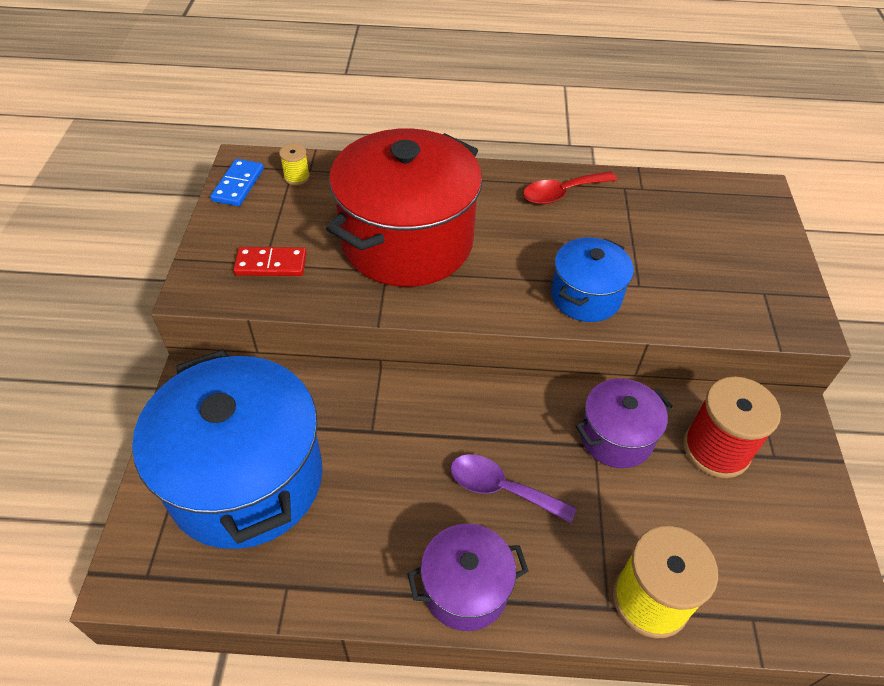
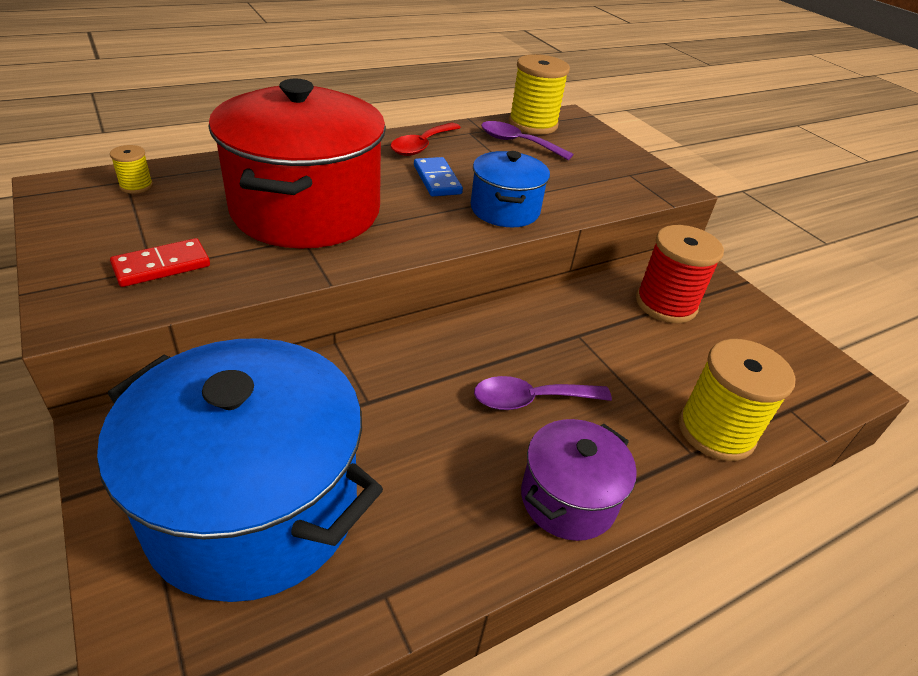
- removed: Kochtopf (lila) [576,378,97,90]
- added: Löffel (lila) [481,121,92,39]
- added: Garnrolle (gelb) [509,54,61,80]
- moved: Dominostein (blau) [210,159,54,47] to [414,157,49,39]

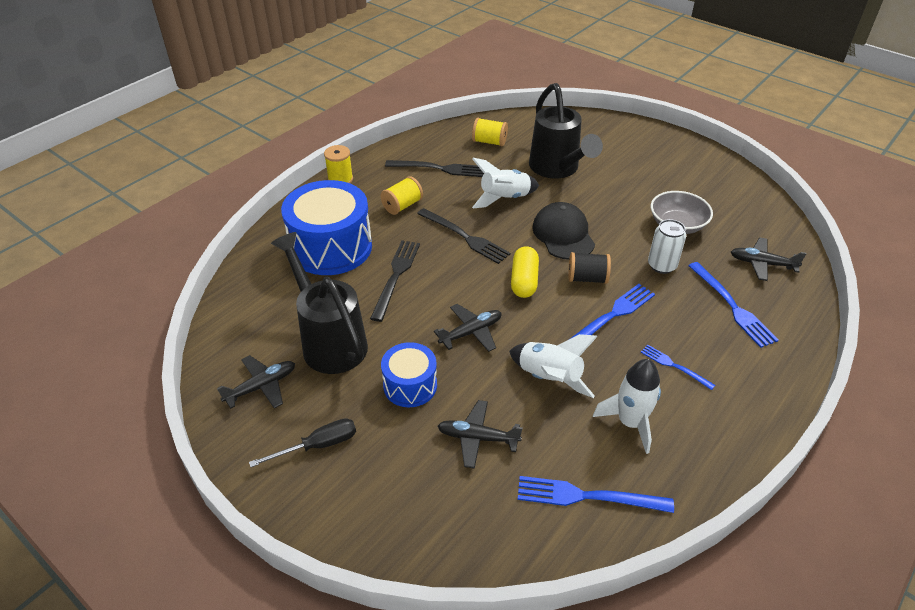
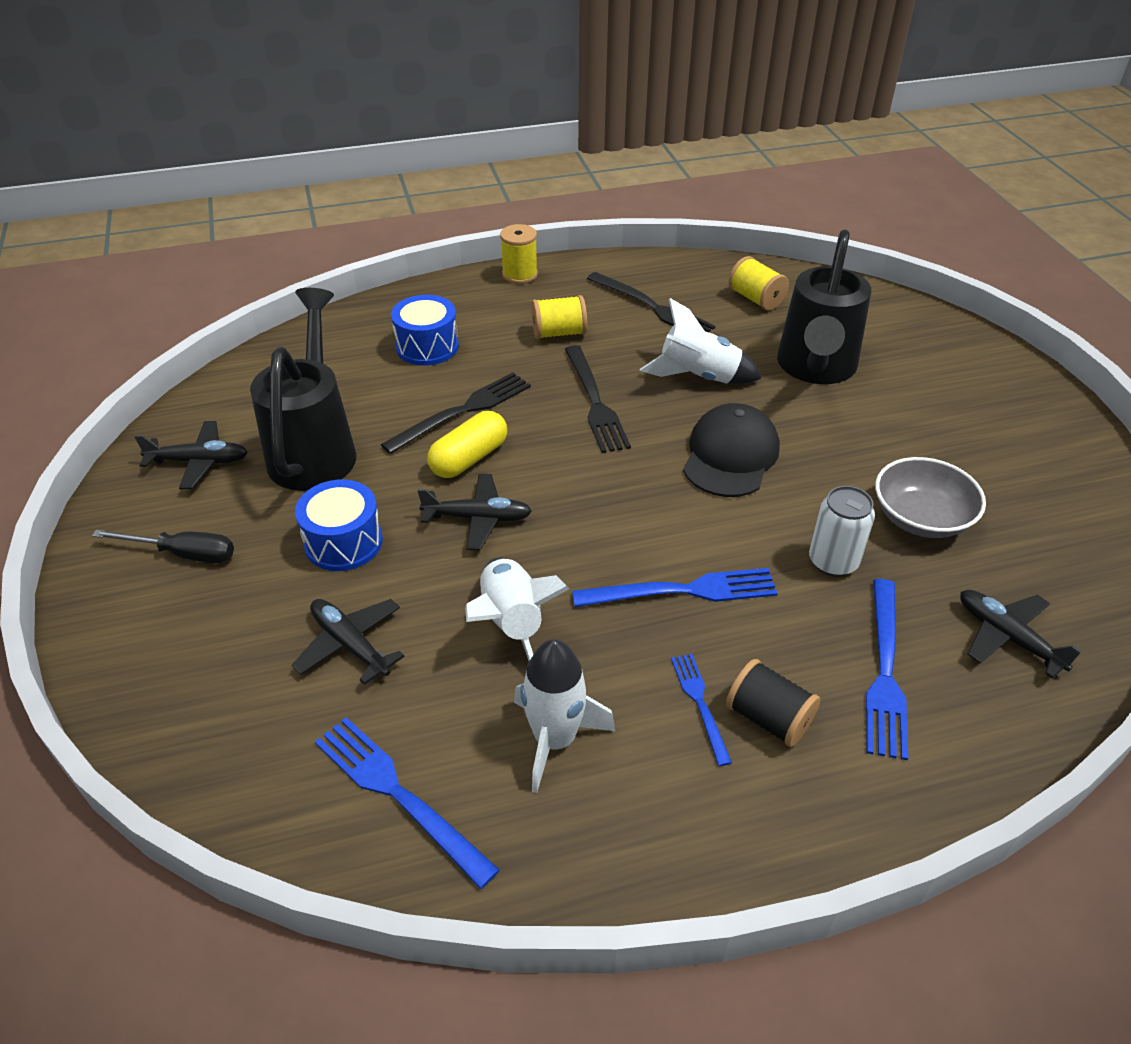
- moved: Kapsel (gelb) [511,246,28,52] to [427,411,80,67]
- moved: Garnrolle (schwarz) [568,252,43,32] to [726,659,95,88]
- resized: Trommel (blau) [281,180,91,95] = [391,295,68,71] x0.55

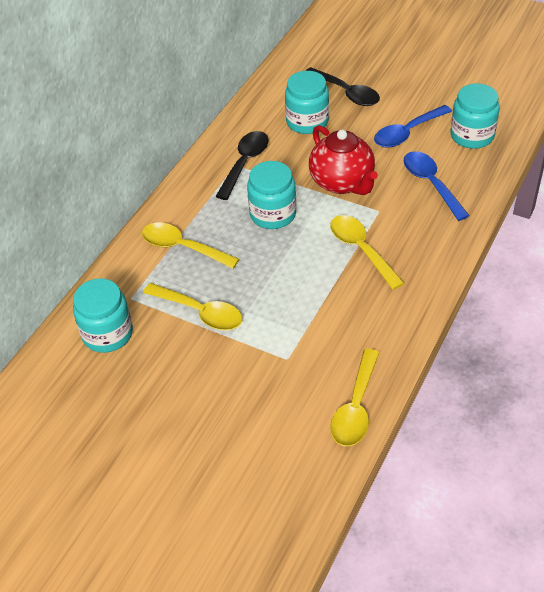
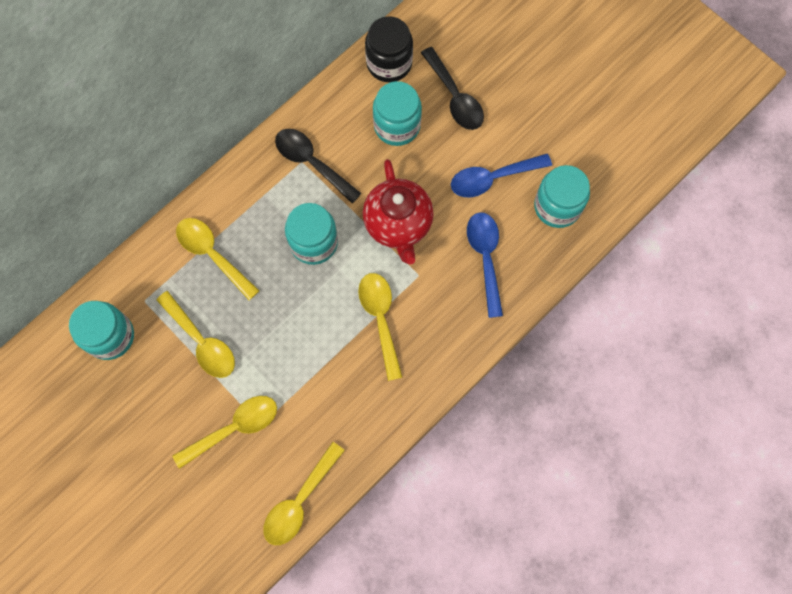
- added: Löffel (gelb) [172,396,105,73]
- added: Einmachglas (schwarz) [365,16,48,66]
- turned: Löffel (schwarz) [215,131,54,69] = [275,129,87,74] 90 degrees counterclockwise

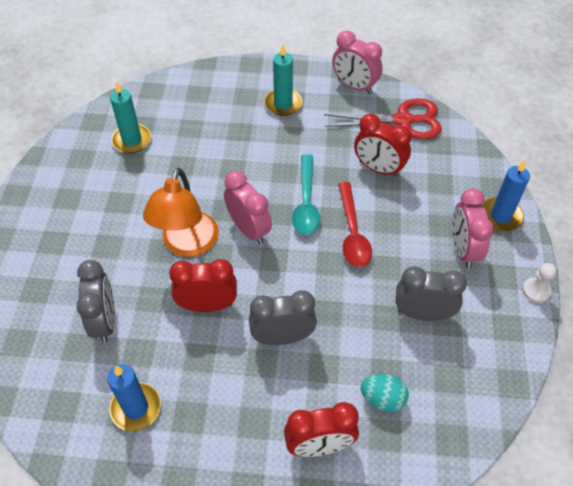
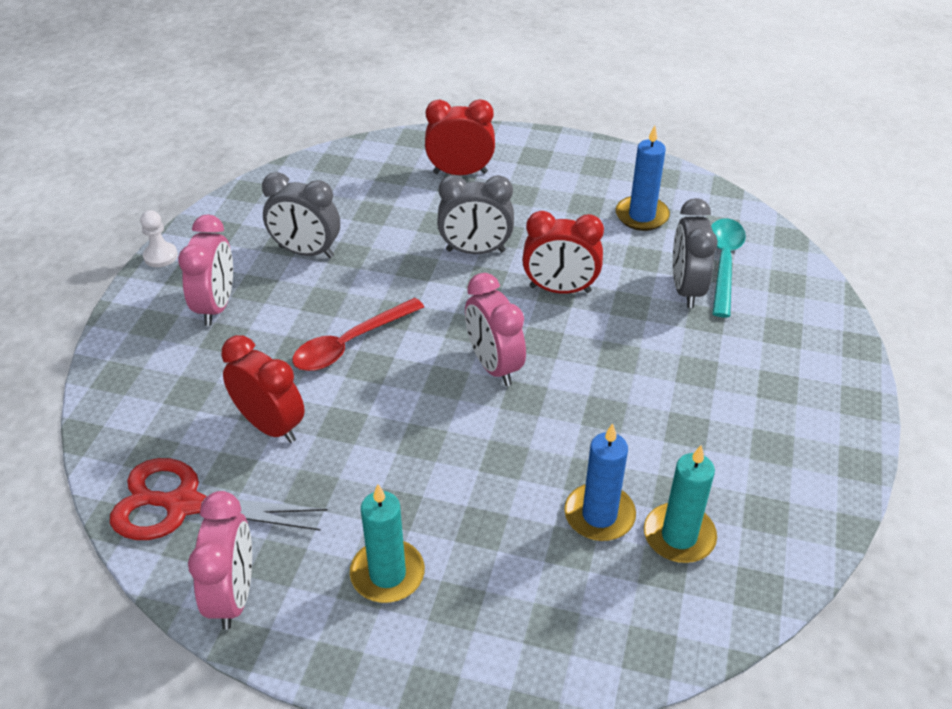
- removed: Lampe (orange) [143,168,76,89]
- removed: Ei (türkis) [361,374,48,38]
- moved: Löffel (türkis) [292,154,29,81] to [711,219,35,98]
- moved: Kerze (blau) [483,160,47,71] to [564,423,72,118]
- turned: Wecker (rosa) [332,31,51,63] = [188,491,64,139] 45 degrees clockwise
- turned: Löffel (rot) [338,182,34,85] = [292,298,132,73] 135 degrees counterclockwise

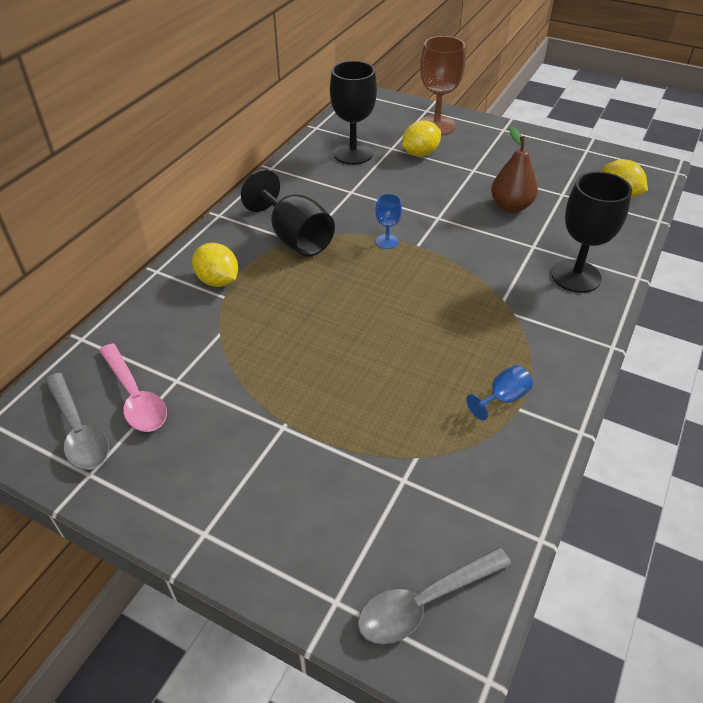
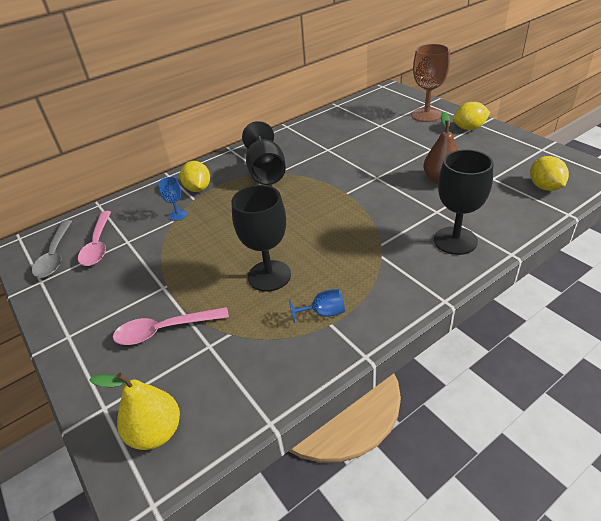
- added: Löffel (rosa) [113,307,116,38]
- moved: Kelch (schwarz) [330,61,47,104] to [231,185,60,107]
- moved: Kelch (blau) [376,194,26,55] to [158,177,29,44]
- moved: Zitrone (gelb) [402,120,39,36] to [453,102,38,28]
- replaced: Löffel (grau) [358,547,154,97] to Birne (gelb) [89,373,91,77]

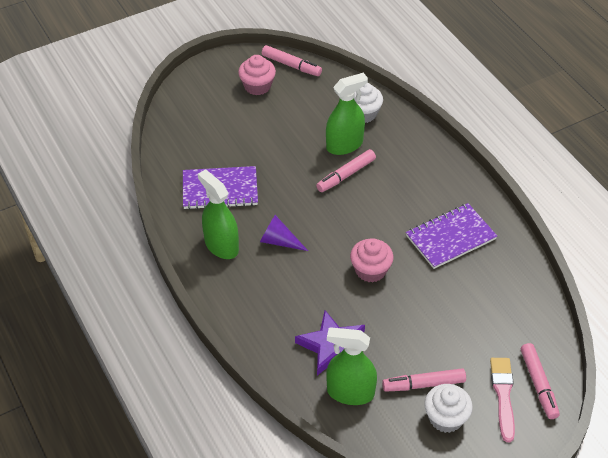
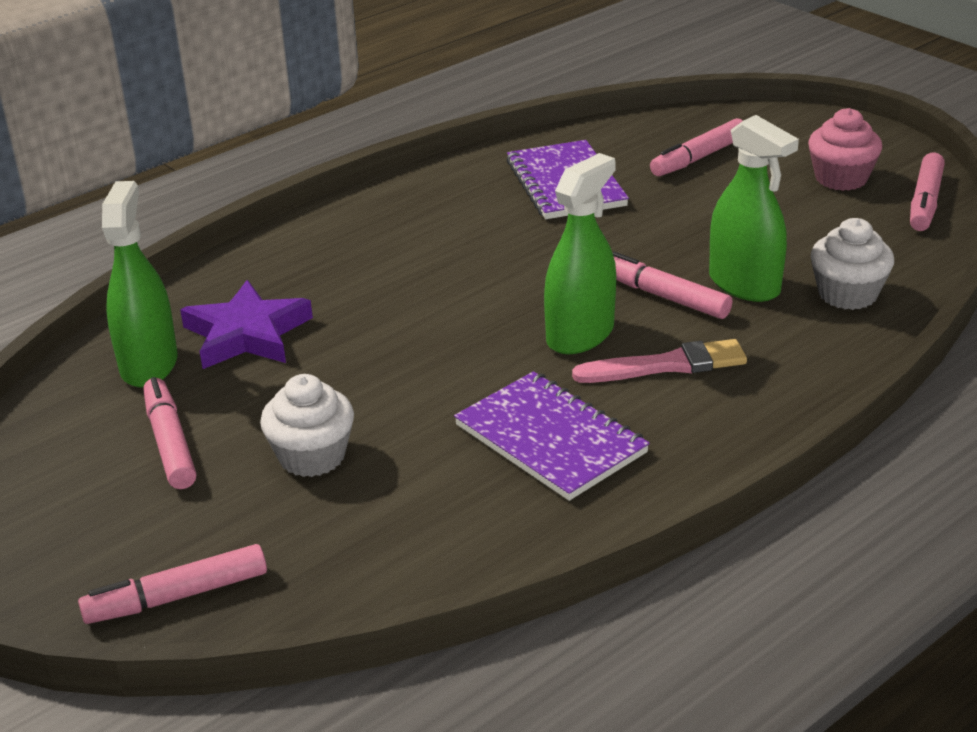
- removed: Kegel (lila) [260,215,48,36]
- removed: Muffin (rosa) [350,238,44,45]
- added: Filzstift (rosa) [650,118,93,59]
- moved: Sprühflasche (grün) [198,170,41,89] to [544,153,72,201]
- moved: Muffin (weiß) [424,384,49,49] to [260,374,94,103]
- moved: Pinsel (rosa) [490,358,25,84] to [572,339,175,44]

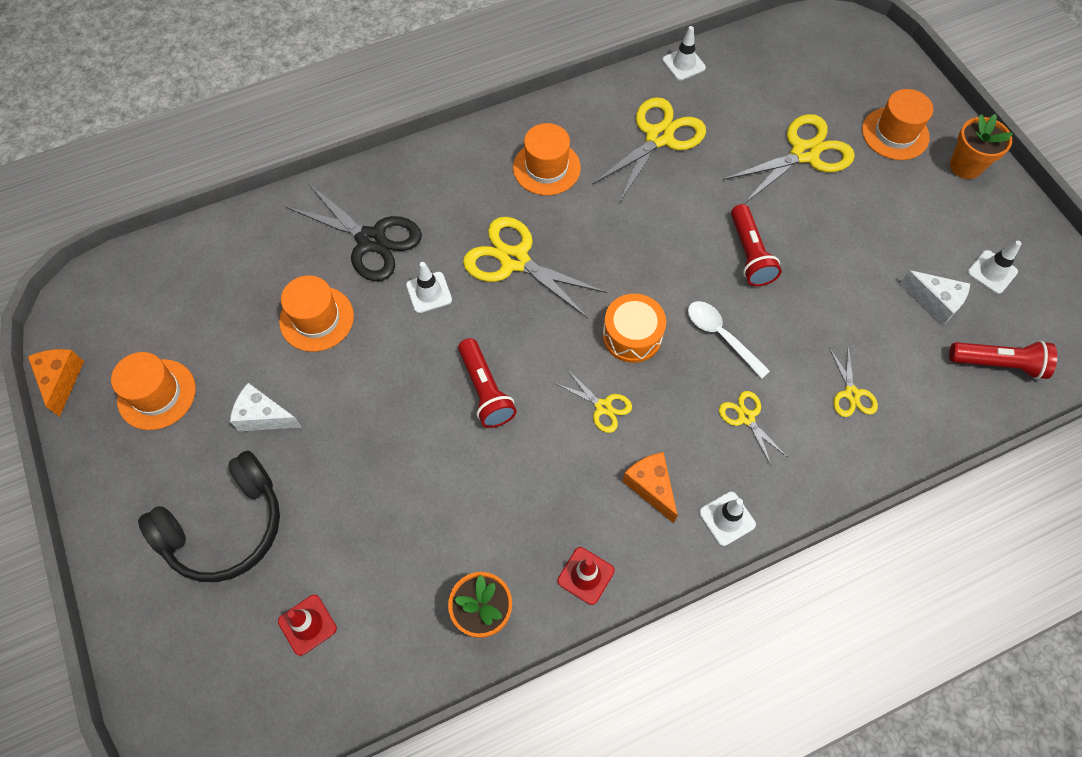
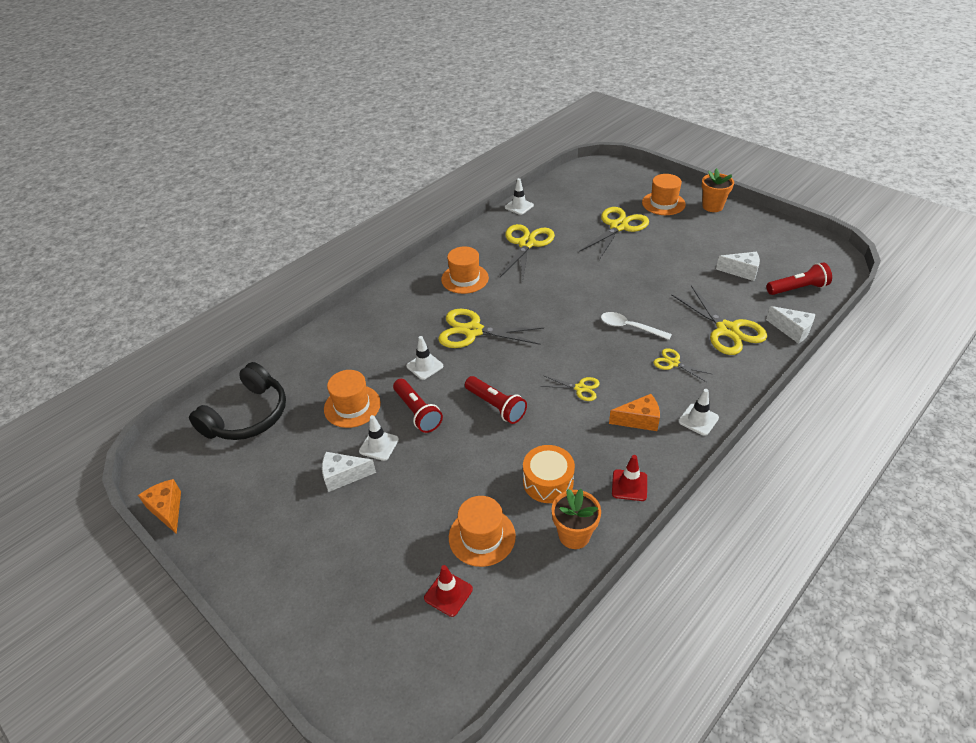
- removed: Schere (schwarz) [286,183,136,98]
- added: Käse (weiß) [766,306,49,38]
- moved: Hut (orange) [111,352,85,78] to [449,496,67,71]
- moved: Kopfhörer (schwarz) [138,450,142,132] to [189,362,97,78]
- moved: Trommel (orange) [603,294,63,69] to [523,445,52,58]
- moved: Taschenlampe (rot) [731,204,51,82] to [393,379,50,54]
- moved: Leitkegel (weiß) [967,241,55,53] to [359,415,40,46]
- turned: Käse (orange) [622,452,56,71] = [609,394,51,37] 135 degrees clockwise
- resized: Schere (gelb) [829,345,49,72] = [671,285,96,70] x1.95

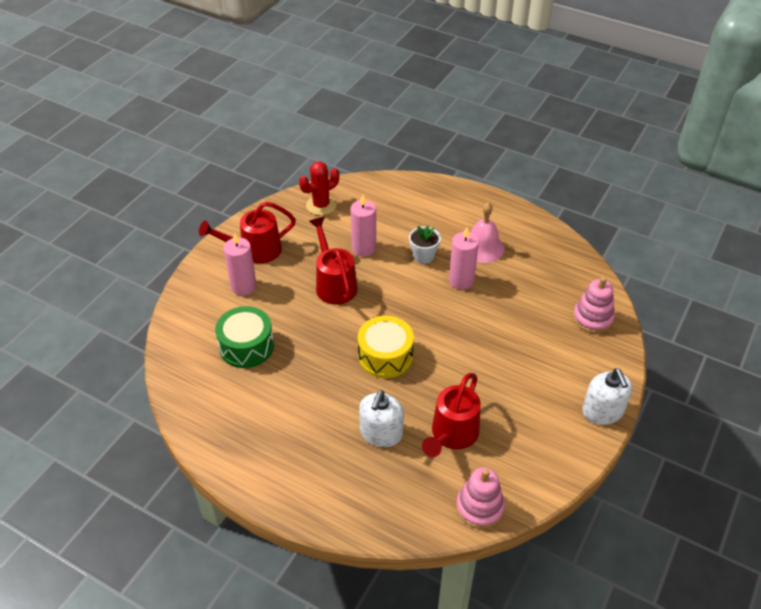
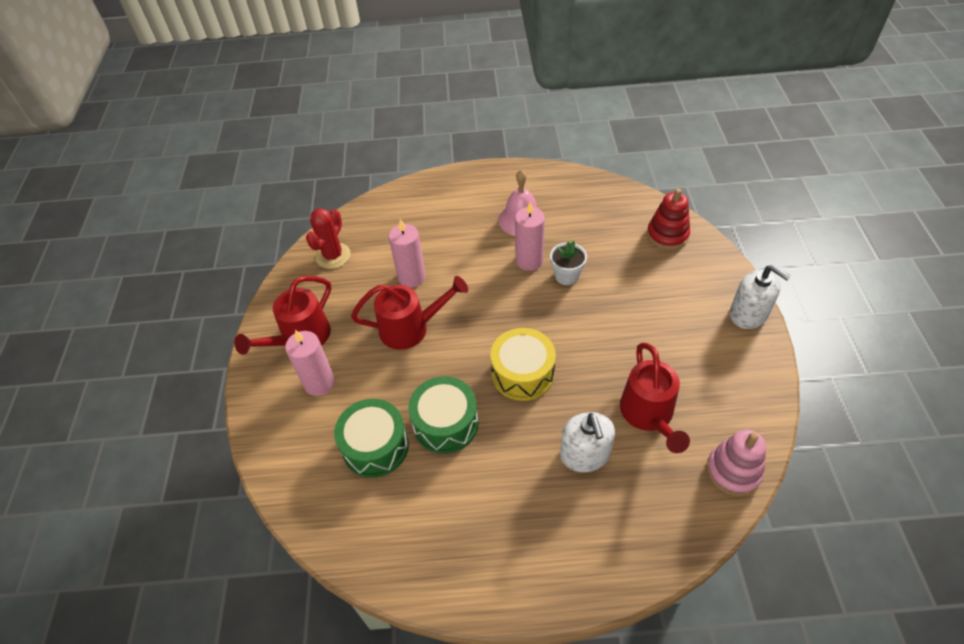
- added: Trommel (grün) [408,376,71,78]
- moved: Blumentopf (weiß) [409,226,32,38] to [550,241,37,44]
- recoloured: Stapelspielzeug (rosa) [573,277,42,56] to Stapelspielzeug (rot) [647,189,43,61]
- turned: Gießkanne (rot) [309,217,48,87] = [351,276,117,74] 135 degrees clockwise

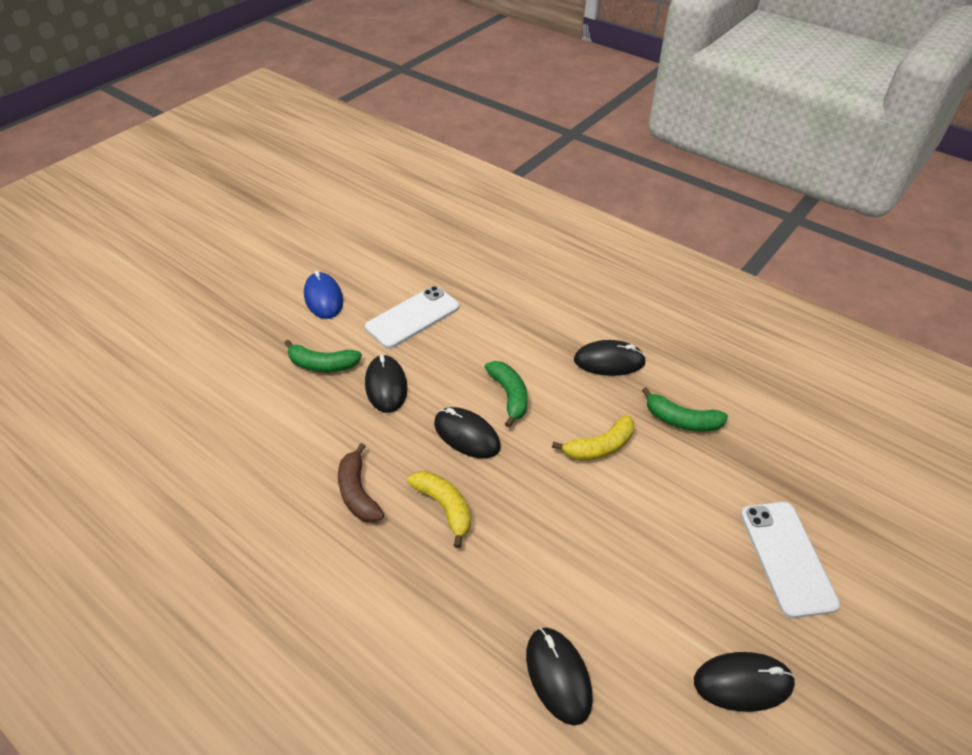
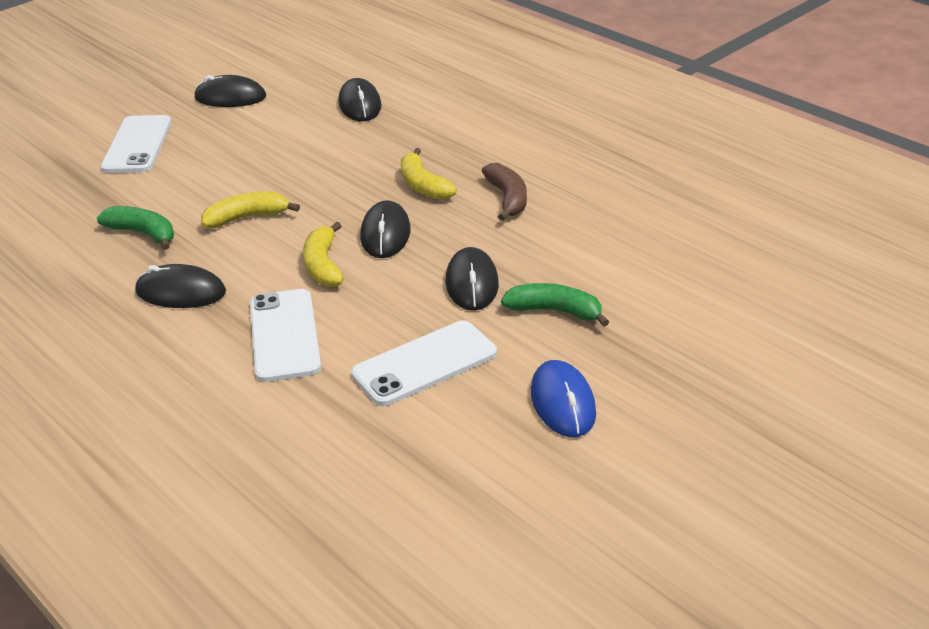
- added: Handy (weiß) [250,289,71,93]
- recoloured: Banane (grün) [485,361,43,67] to Banane (gelb) [303,222,41,65]
- turned: Computermaus (schwarz) [434,407,67,51] = [360,200,50,58] 45 degrees clockwise

